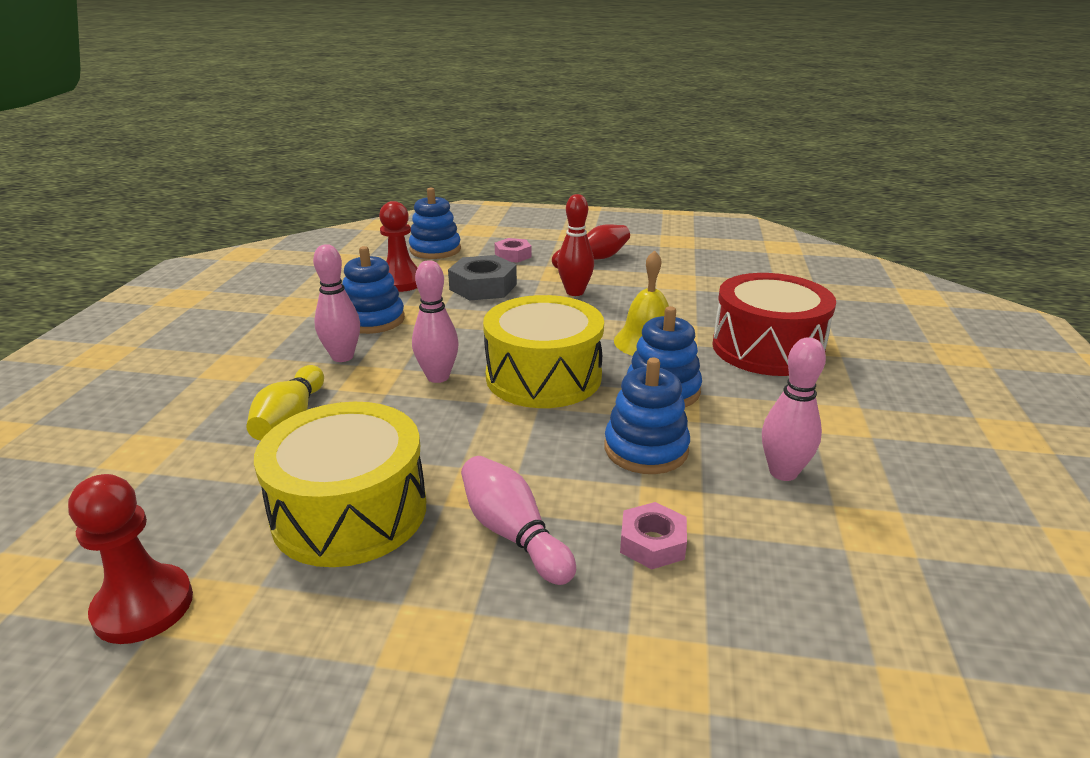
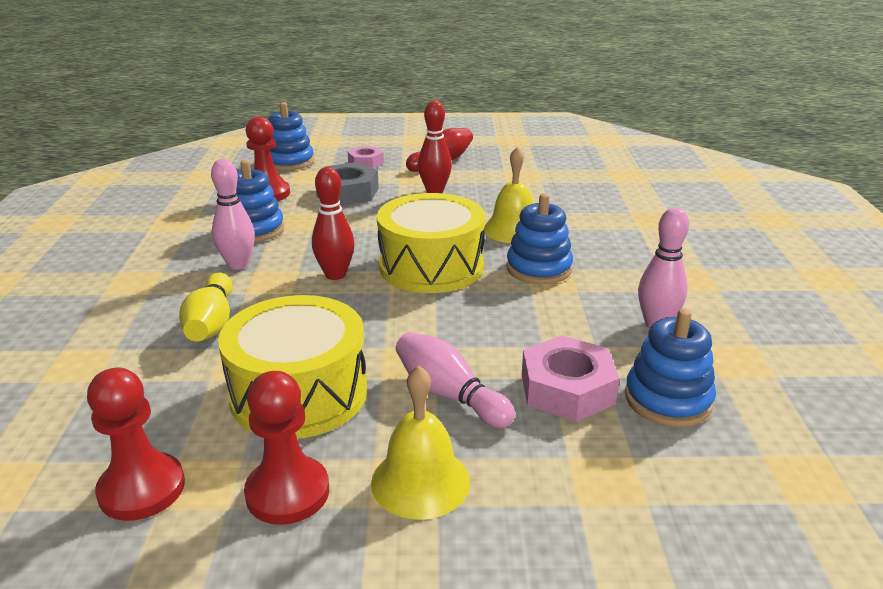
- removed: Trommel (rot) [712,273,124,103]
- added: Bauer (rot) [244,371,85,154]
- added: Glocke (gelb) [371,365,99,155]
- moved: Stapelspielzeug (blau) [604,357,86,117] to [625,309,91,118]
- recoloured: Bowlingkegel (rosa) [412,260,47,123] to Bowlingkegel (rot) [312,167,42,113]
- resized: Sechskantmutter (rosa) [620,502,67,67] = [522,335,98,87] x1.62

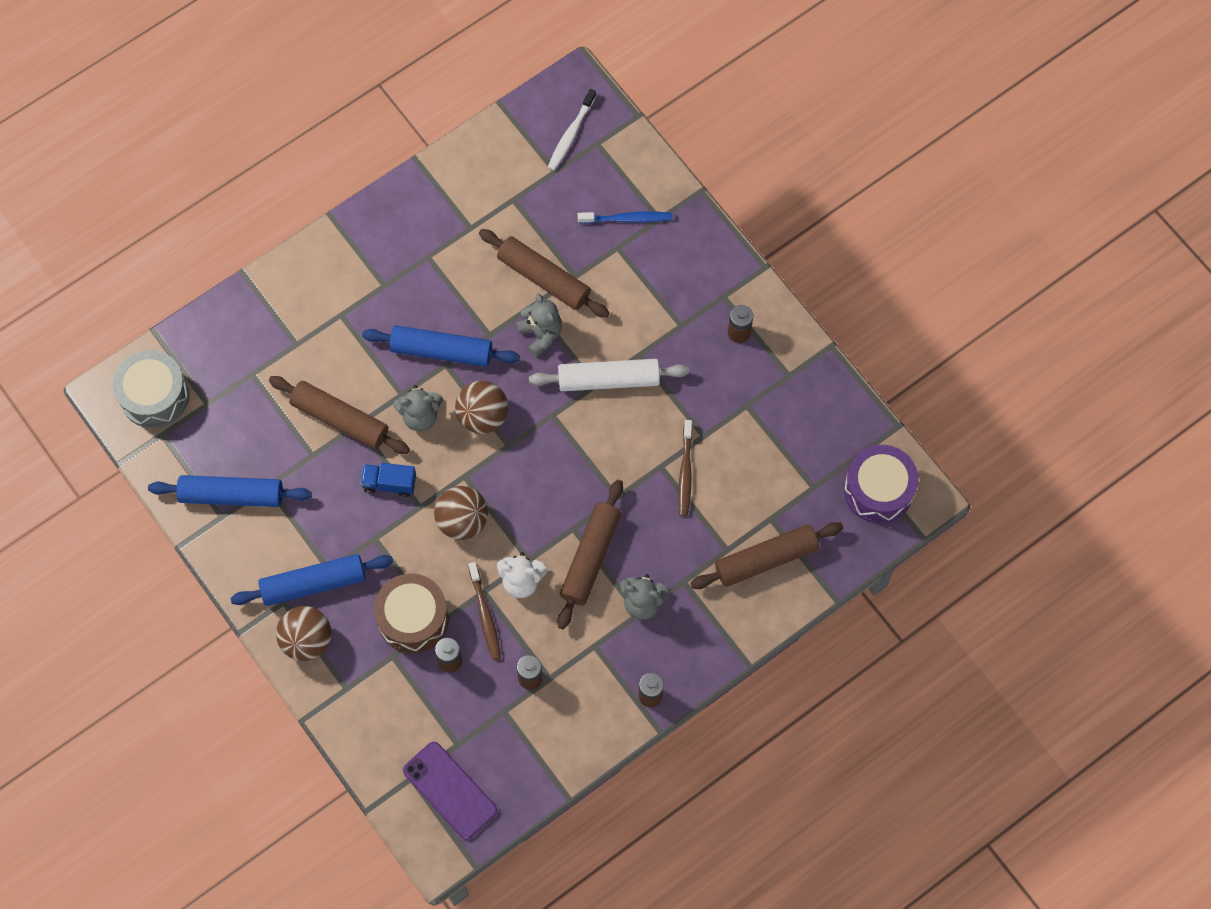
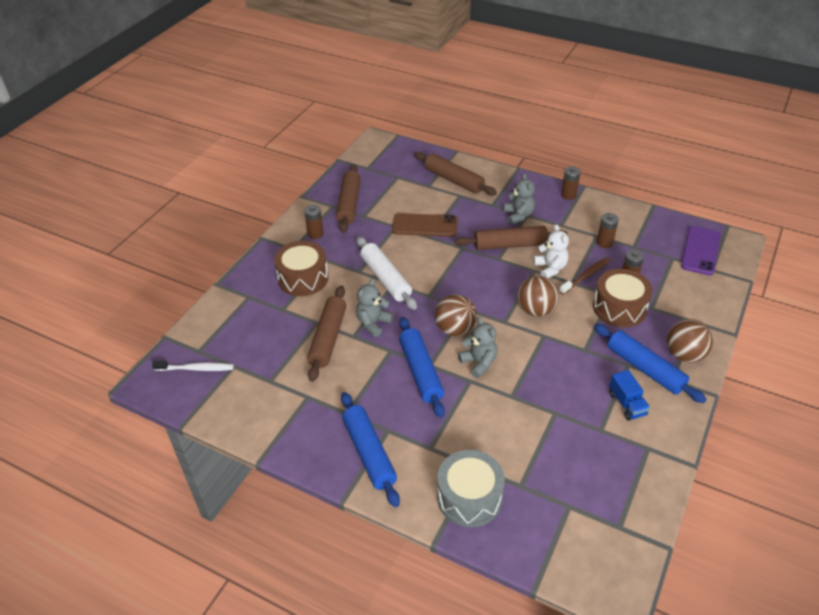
- removed: Zahnbürste (blau) [578,211,95,13]
- removed: Trommel (lila) [844,445,75,79]
- added: Trommel (braun) [274,241,55,55]
- moved: Trommel (grau) [113,350,76,78] to [437,450,68,77]
- moved: Nudelholz (blau) [148,475,164,32] to [341,392,59,115]
- moved: Nudelholz (braun) [269,376,141,78] to [336,164,25,69]
- moved: Lastwagen (blau) [360,463,56,34] to [609,370,41,51]
- replaced: Zahnbürste (braun) [678,420,15,97] to Handy (braun) [392,213,66,24]

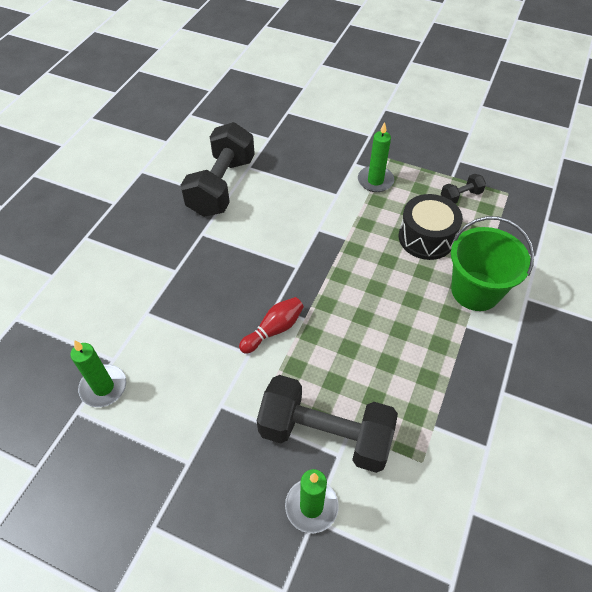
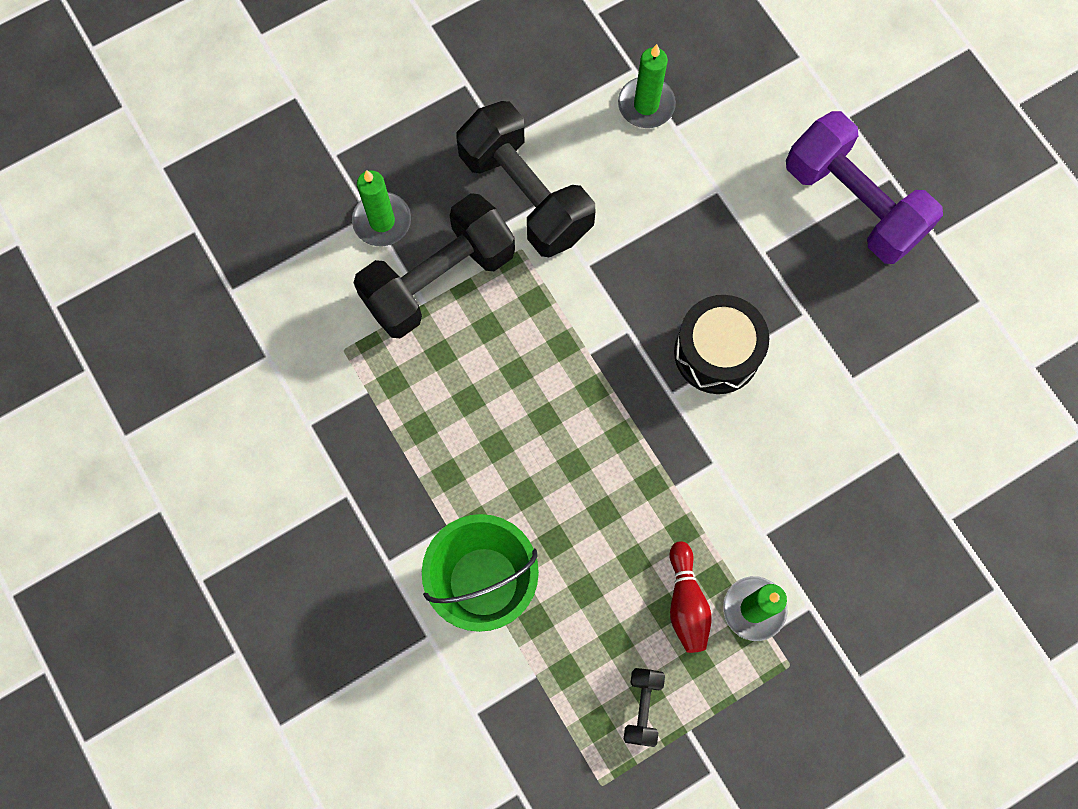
- added: Hantel (lila) [786,111,157,153]
- moved: Hantel (schwarz) [180,122,75,95] to [456,101,139,156]
- moved: Bowlingkegel (rot) [239,297,65,57] to [669,541,43,112]
- moved: Trommel (schwarz) [399,194,64,66] to [674,295,95,99]

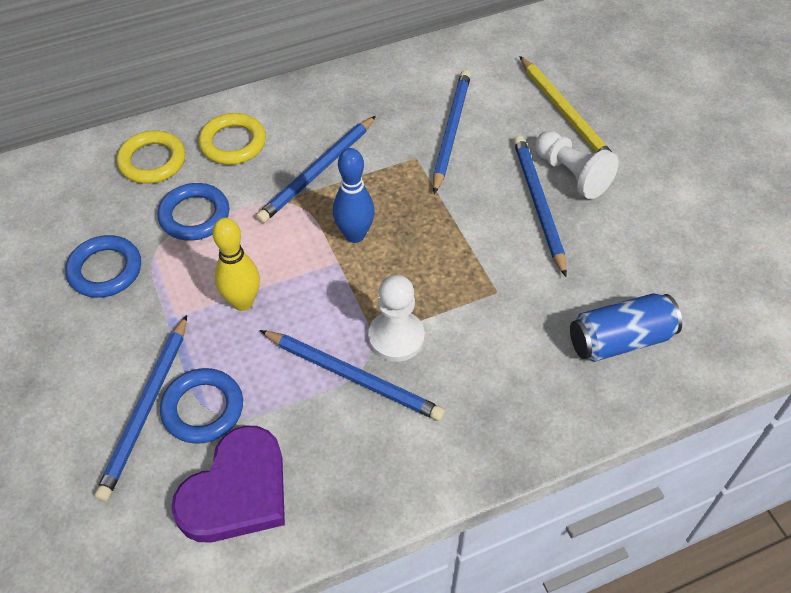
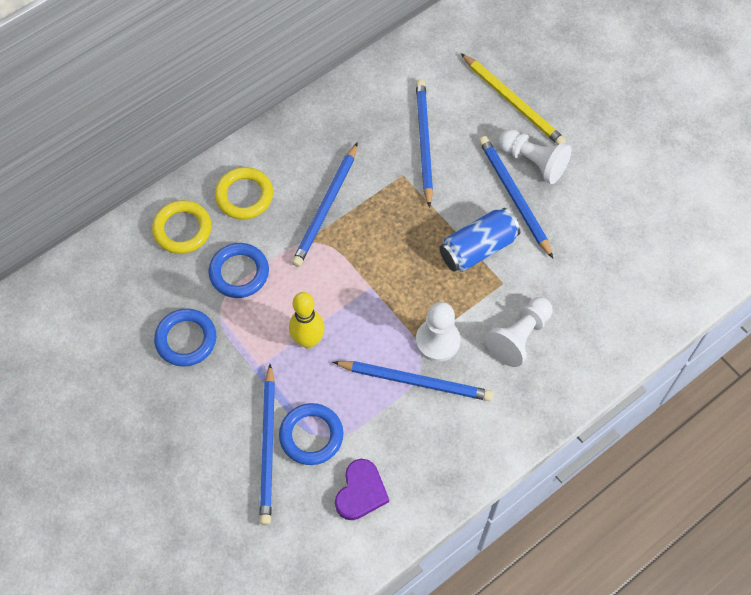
- removed: Bowlingkegel (blau) [333,148,42,95]
- added: Bauer (weiß) [485,297,68,70]
- moved: Dose (blau) [570,293,112,69] to [439,208,81,64]
- resized: Herz (lila) [171,425,114,117] = [335,459,54,61] x0.65

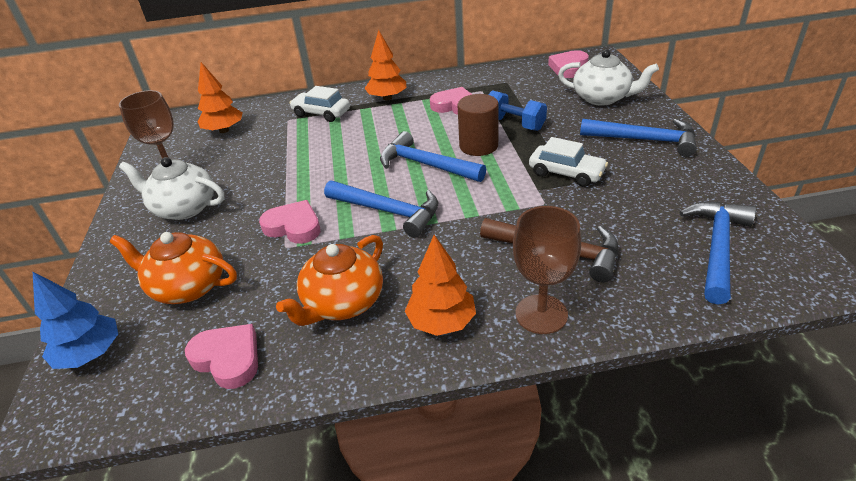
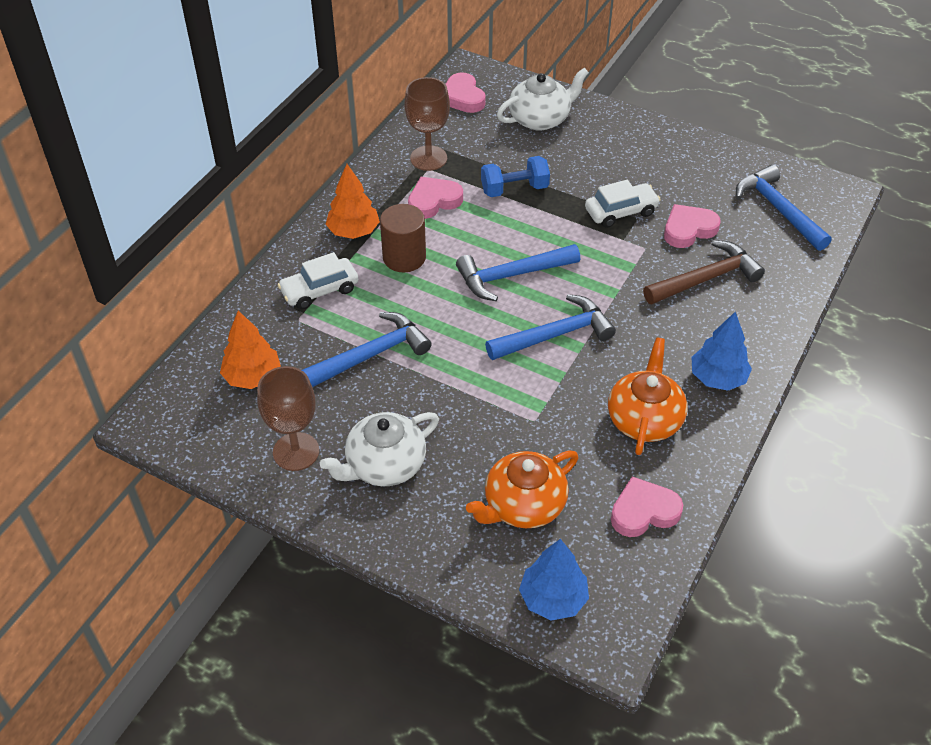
- moved: Herz (rosa) [259,200,62,44] to [664,204,57,44]
- moved: Vollzylinder (braun) [458,94,40,62] to [380,204,46,68]
- moved: Kelch (braun) [513,206,68,128] to [404,77,46,94]
- moved: Hammer (blau) [580,119,117,38] to [302,312,130,75]
- recoloured: Baum (orange) [405,235,71,101] to Baum (blau) [691,311,61,80]
- turned: Teekanne (orange) [276,235,107,91] = [608,338,79,117] 150 degrees counterclockwise

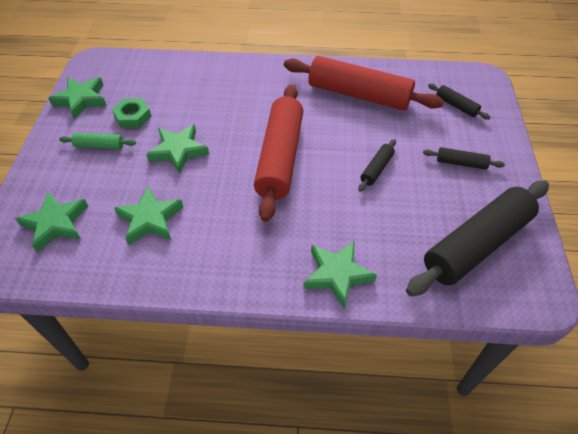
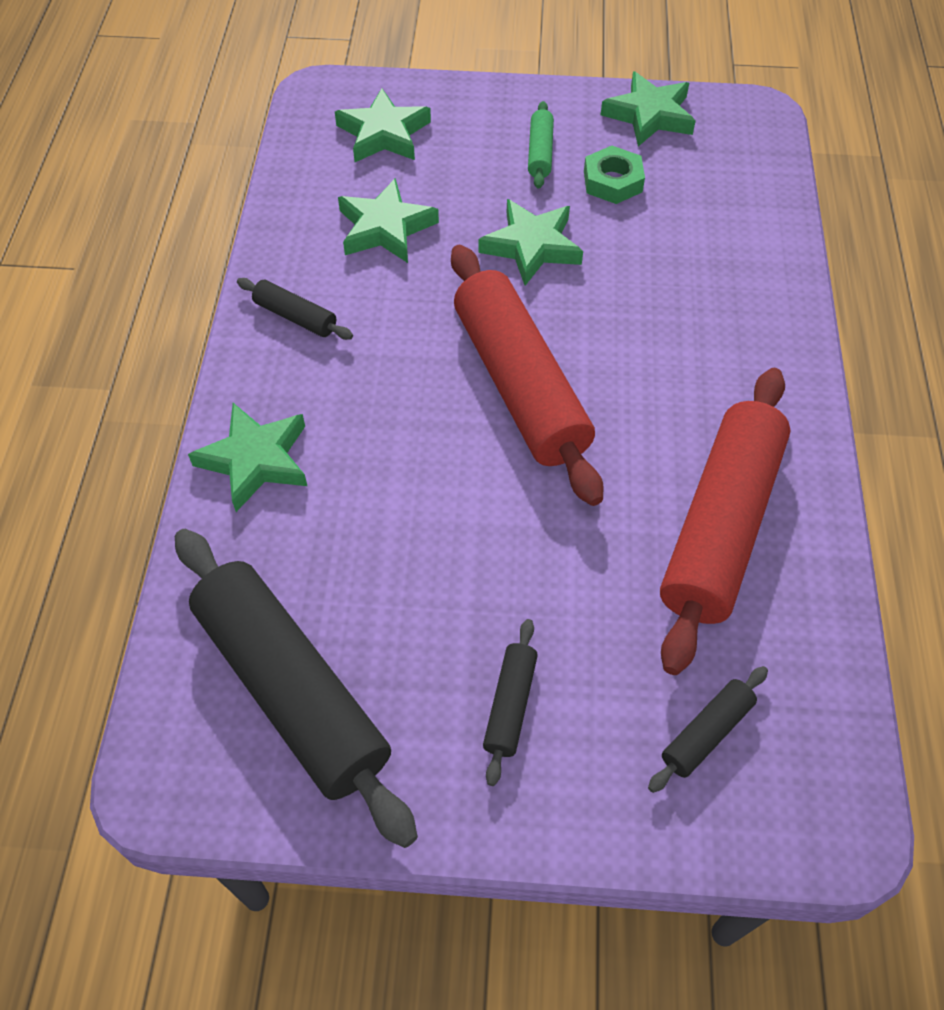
- moved: Nudelholz (schwarz) [358,139,38,53] to [237,278,116,62]
- turned: Nudelholz (rot) [254,85,49,137] = [451,245,153,261] 60 degrees clockwise

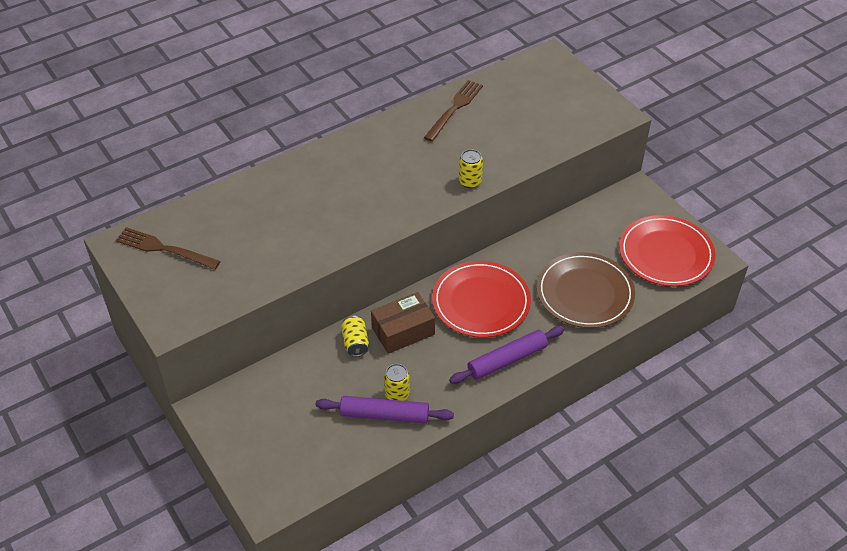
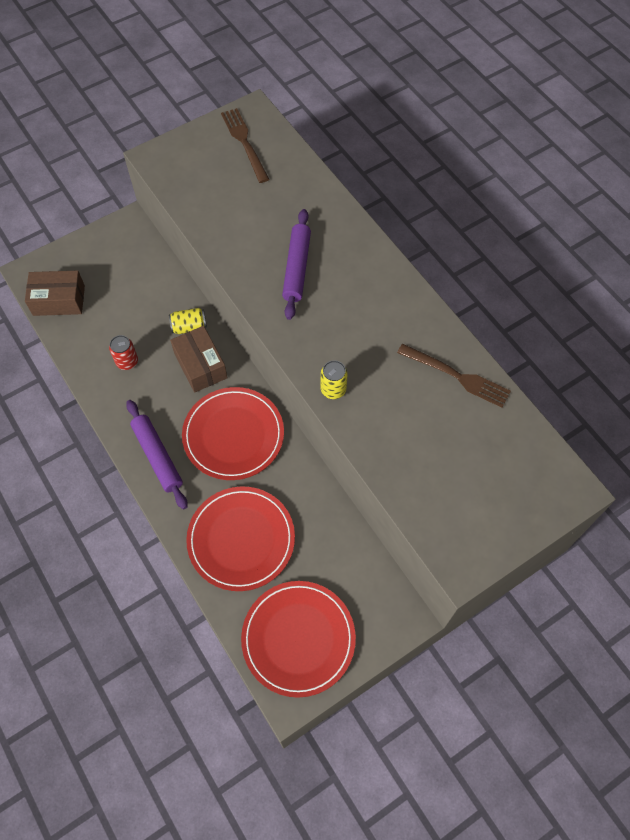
- added: Schachtel (braun) [25,271,60,45]
- moved: Nudelholz (lila) [316,396,138,28] to [282,209,29,111]
- recoloured: Dose (gelb) [384,364,26,37] to Dose (rot) [109,335,29,35]
- recoloured: Teller (braun) [537,252,98,76] to Teller (rot) [186,486,109,105]
- turned: Gabel (braun) [116,227,105,43] = [221,108,48,75] 45 degrees counterclockwise

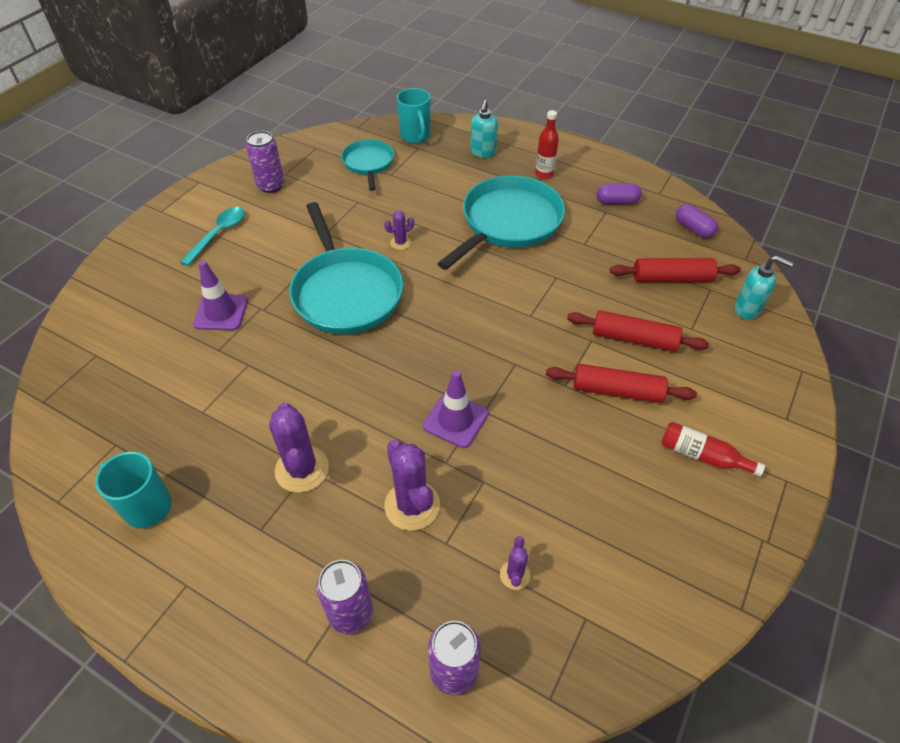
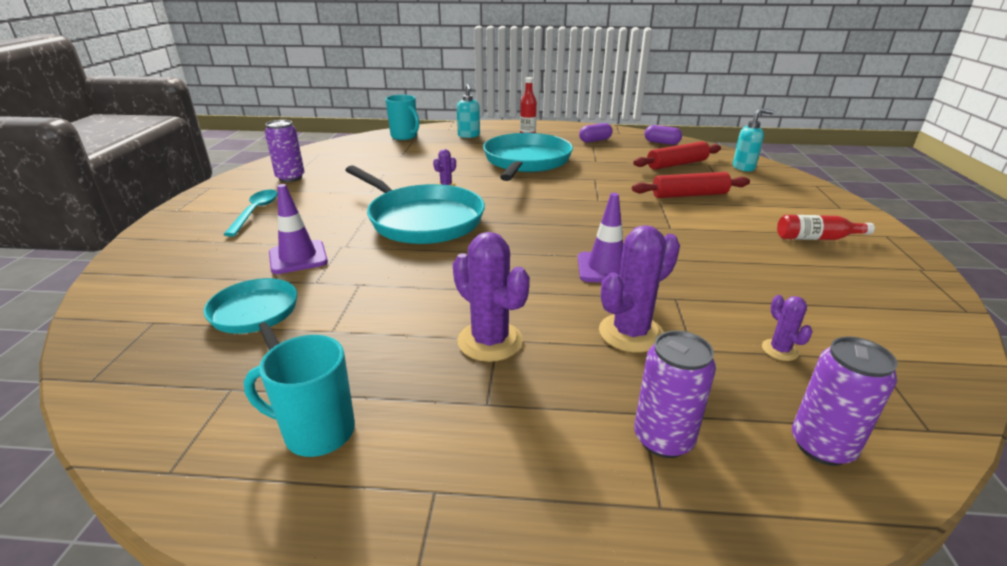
- removed: Nudelholz (rot) [546,364,151,39]
- moved: Pfanne (türkis) [341,139,53,52] to [204,278,93,72]
- turned: Kaktus (lila) [385,440,55,91] = [599,225,81,128] 75 degrees counterclockwise

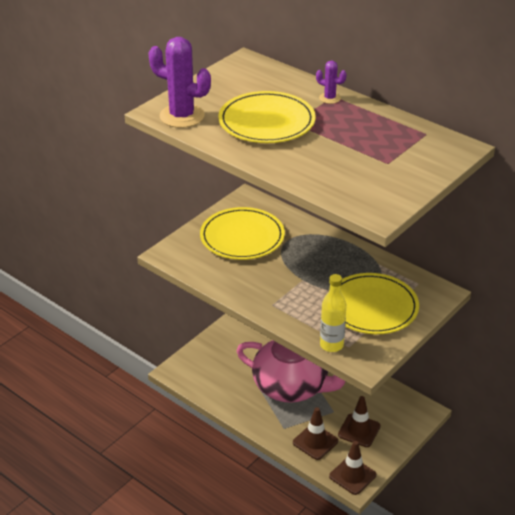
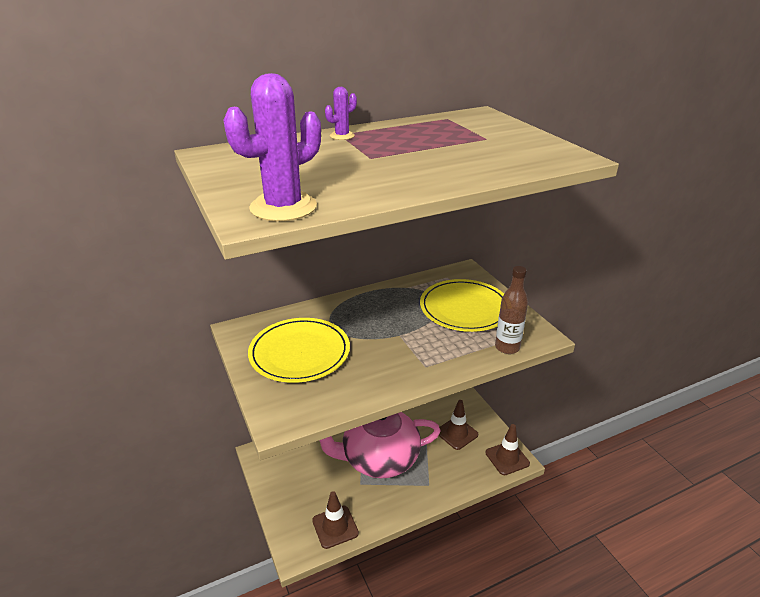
- removed: Teller (gelb) [218,91,98,52]
- moved: Leitkegel (braun) [293,407,45,53] to [312,491,47,58]
- recoloured: Flasche (gelb) [320,274,27,78] to Flasche (braun) [495,266,33,88]
- turned: Teekanne (rosa) [236,340,110,63] = [319,412,121,66] 150 degrees counterclockwise

